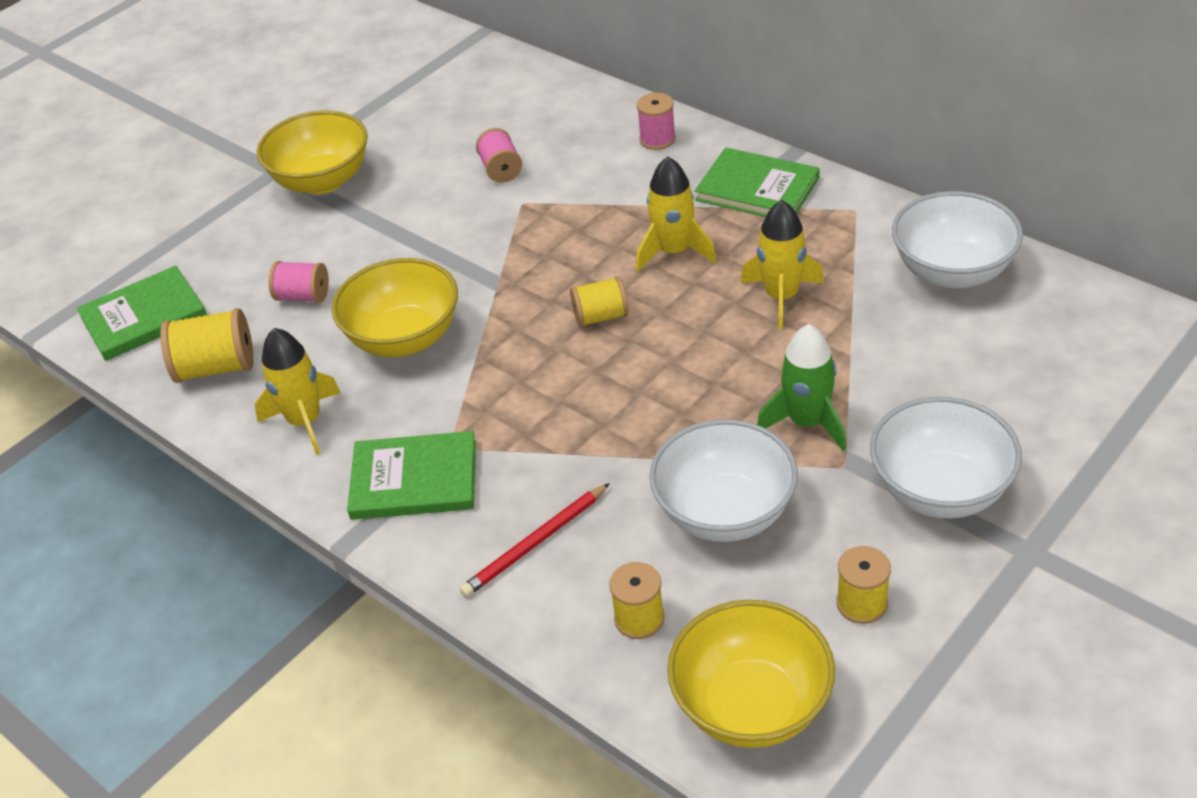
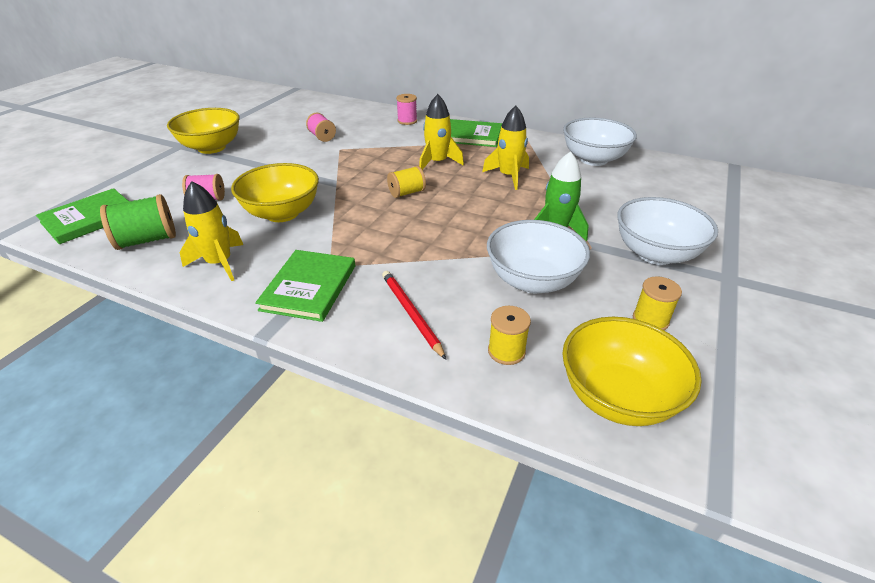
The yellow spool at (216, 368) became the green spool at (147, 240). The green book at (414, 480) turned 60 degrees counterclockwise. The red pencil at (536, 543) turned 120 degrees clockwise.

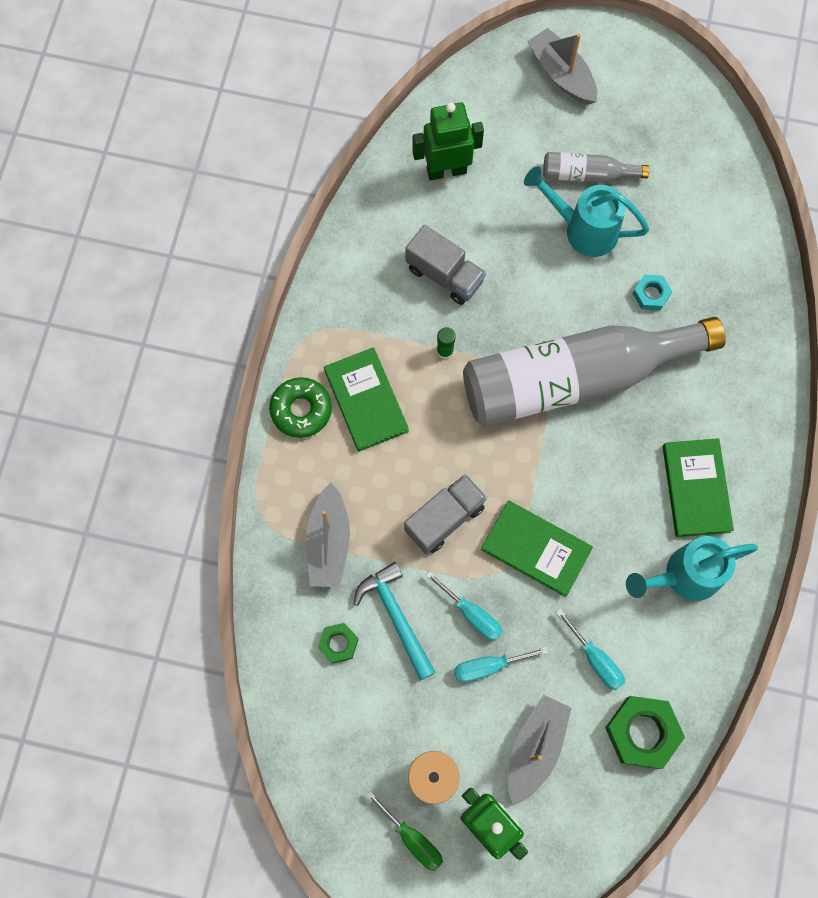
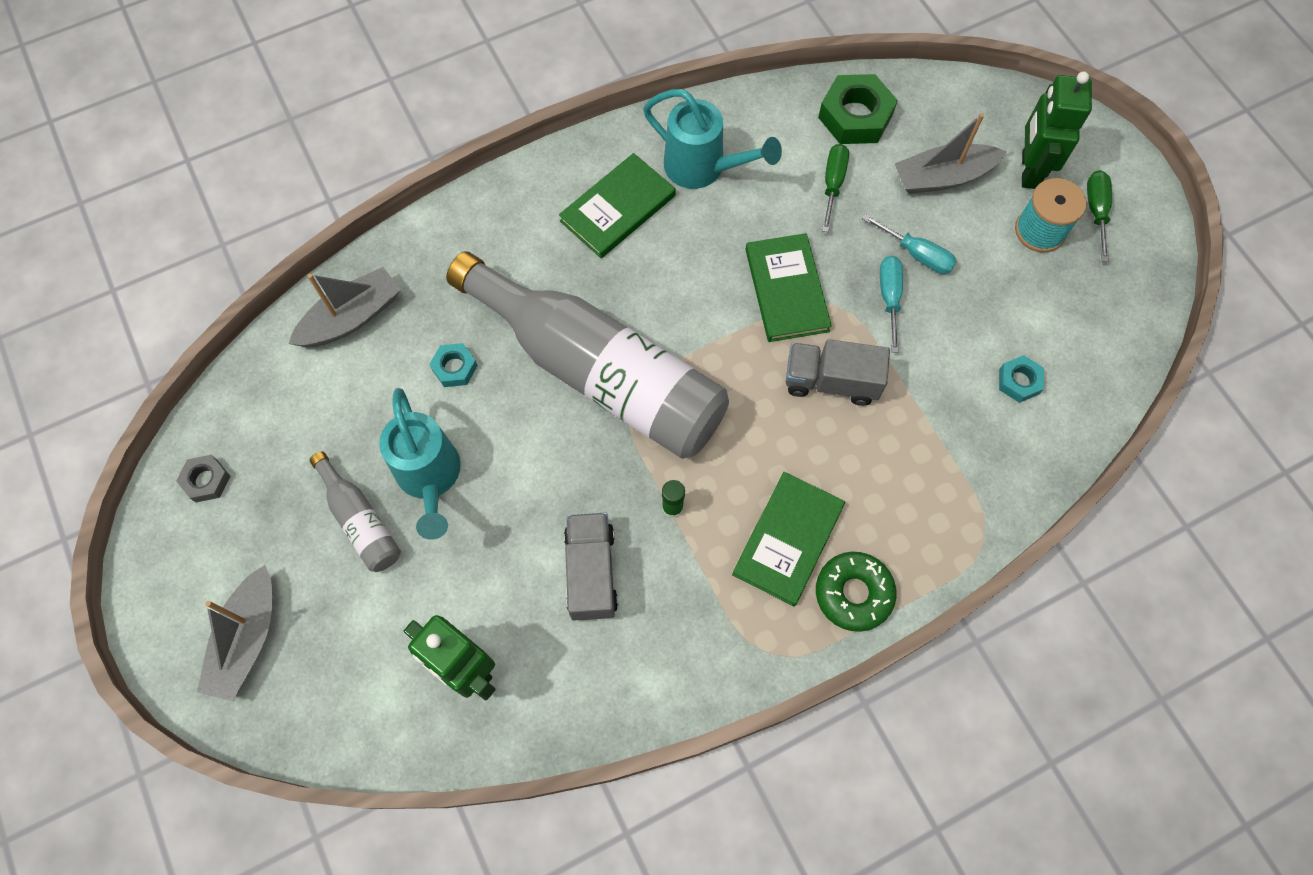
The turquoise hammer at (396, 617) disappeared. The grey nut at (206, 480) appeared. The grey boat moved from (328, 542) to (351, 318). The green nut at (338, 643) became the turquoise nut at (1019, 381). The turquoise screwdriver at (595, 659) became the green screwdriver at (833, 184).

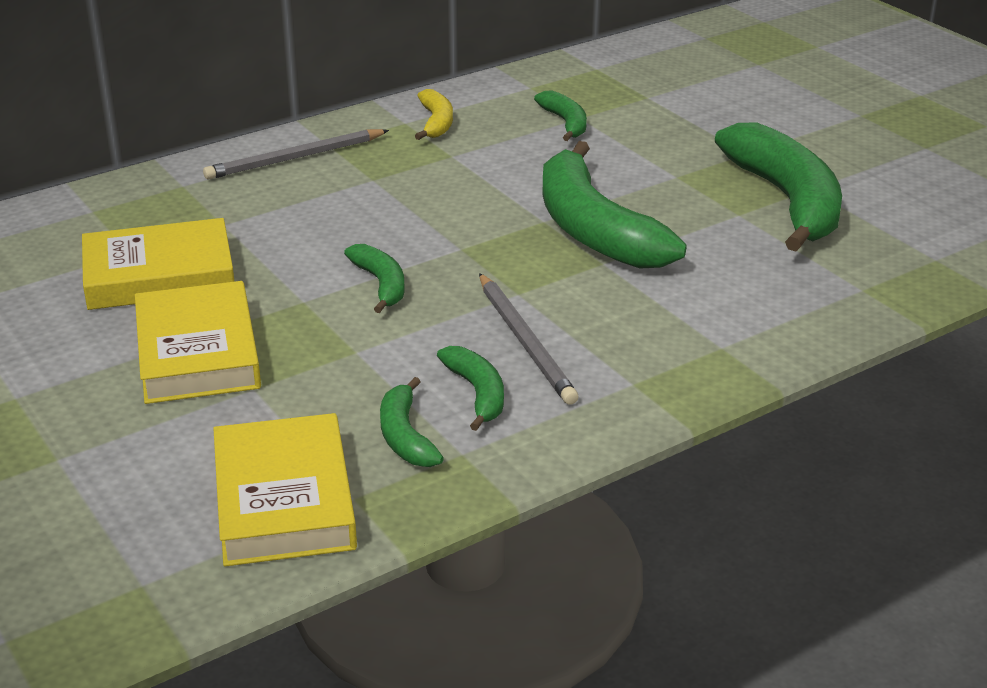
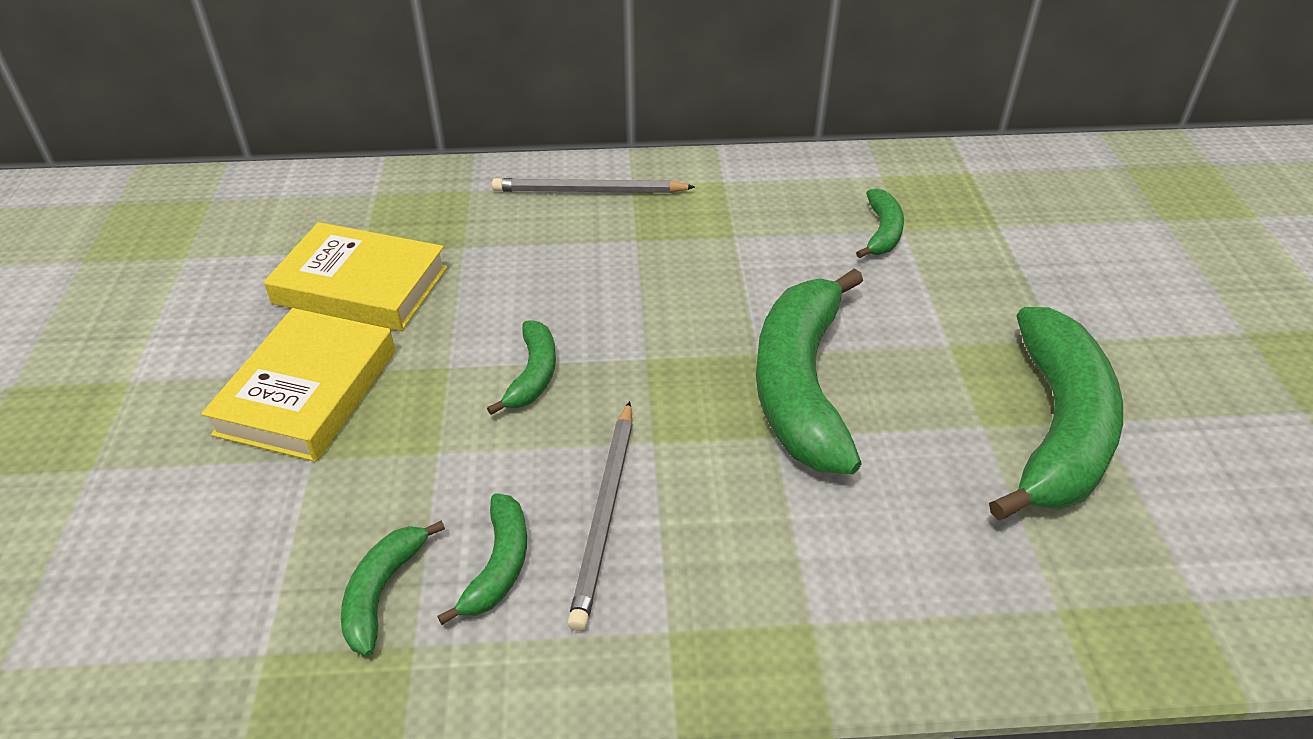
The yellow book at (283, 500) disappeared. The yellow banana at (436, 123) disappeared.

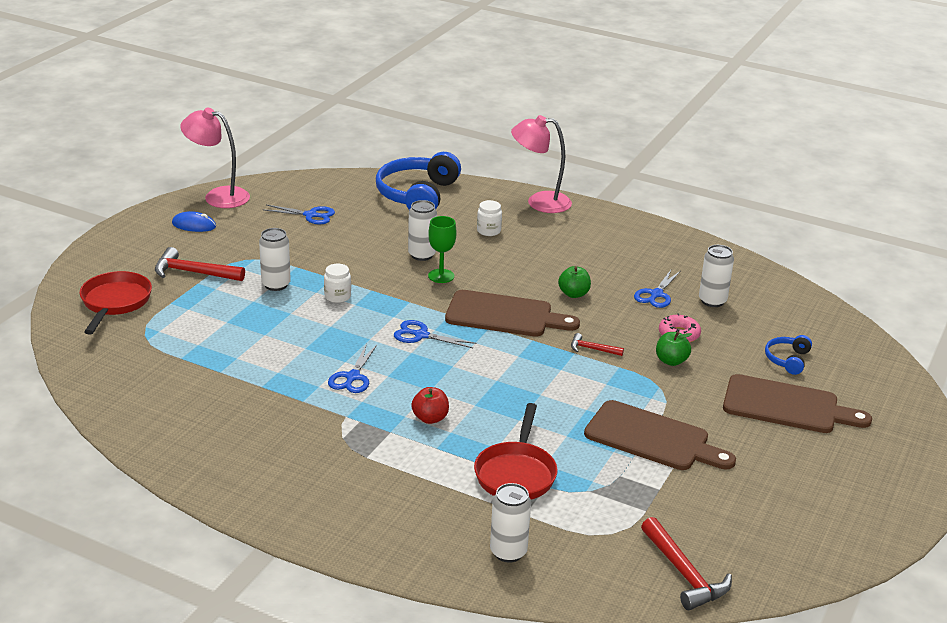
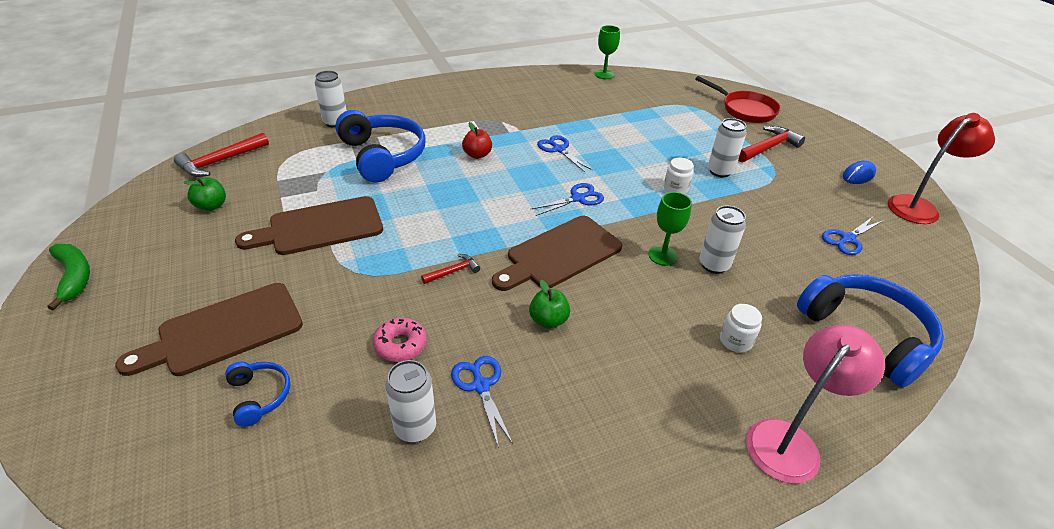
The green banana at (74, 277) appeared. The green goblet at (604, 74) appeared. The green apple moved from (671, 361) to (211, 206). The red pan at (516, 474) was replaced by the blue headphones at (383, 156). The pink lamp at (218, 196) became the red lamp at (919, 206). The red hammer at (684, 574) turned 60 degrees counterclockwise.

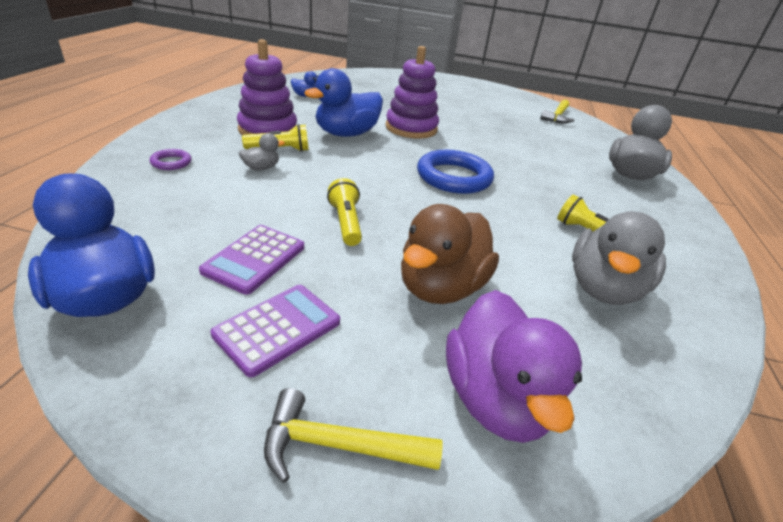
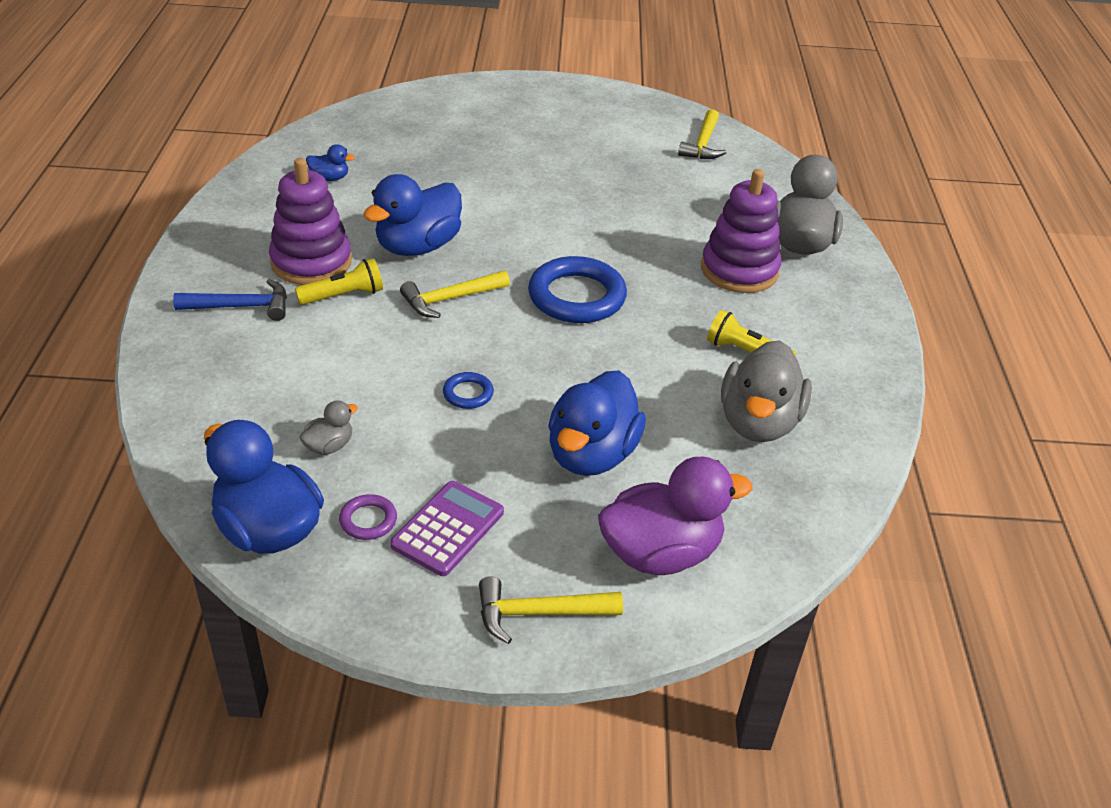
The purple calculator at (254, 259) disappeared. The blue hammer at (241, 307) appeared. The yellow hammer at (450, 299) appeared. The purple ring moved from (171, 162) to (368, 520). The grey duck moved from (261, 168) to (329, 446). The purple stacking toy moved from (411, 128) to (739, 270). The yellow flashlight at (345, 222) was replaced by the blue ring at (468, 393). The brown duck at (441, 287) became the blue duck at (591, 455). The purple duck at (496, 398) turned 90 degrees counterclockwise.

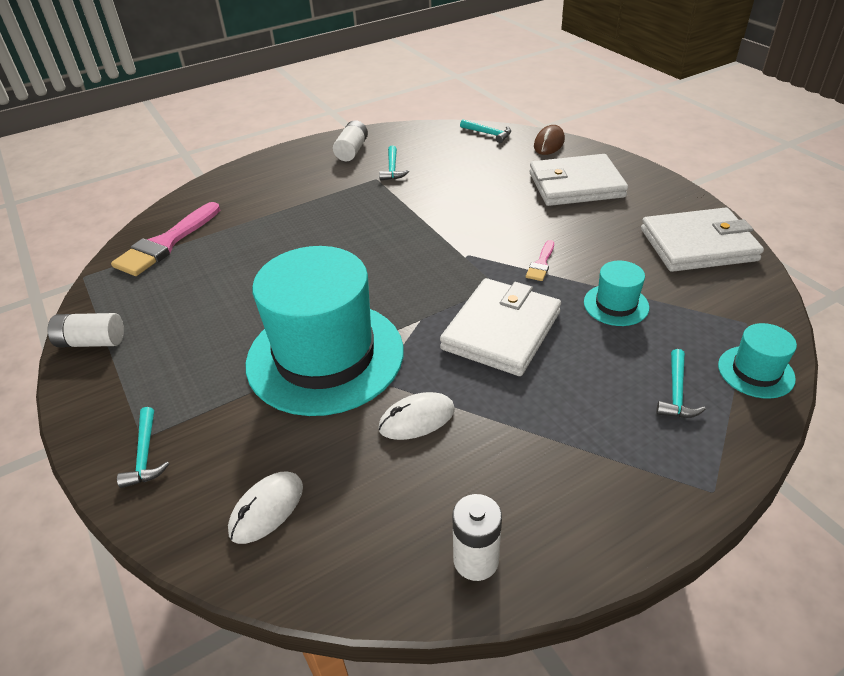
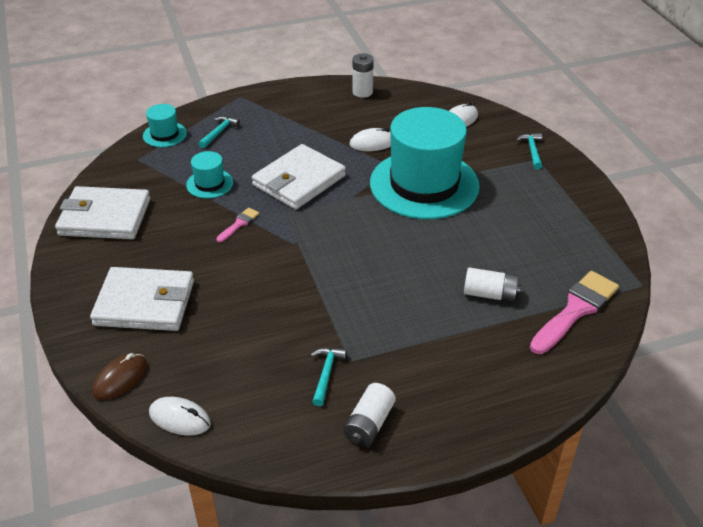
The white battery moved from (92, 342) to (490, 294). The turquoise hammer at (488, 134) was replaced by the white mouse at (180, 418).

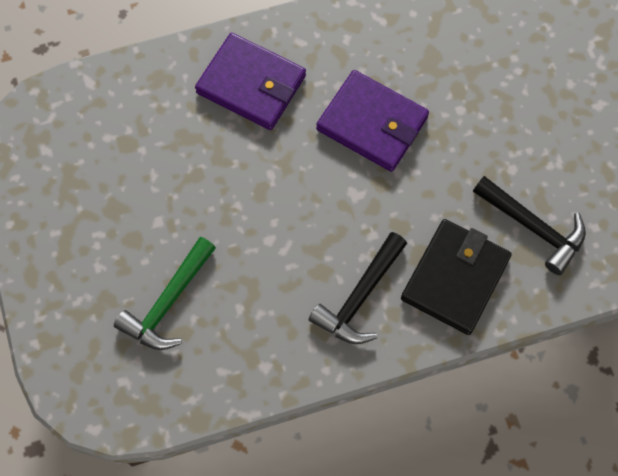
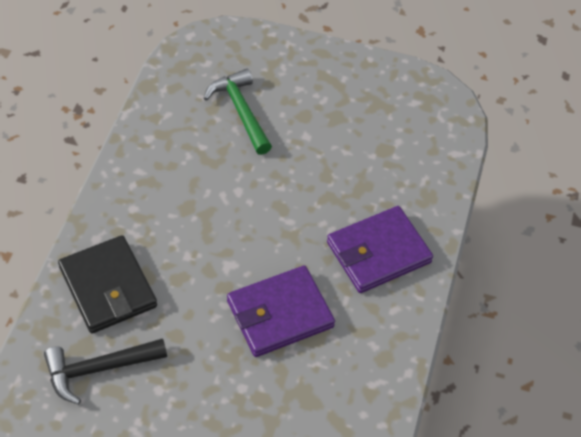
The black hammer at (360, 297) disappeared.

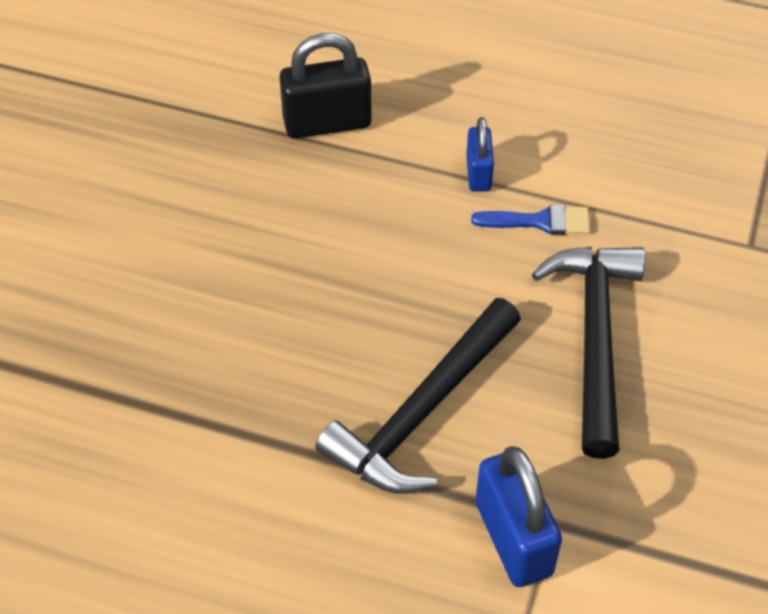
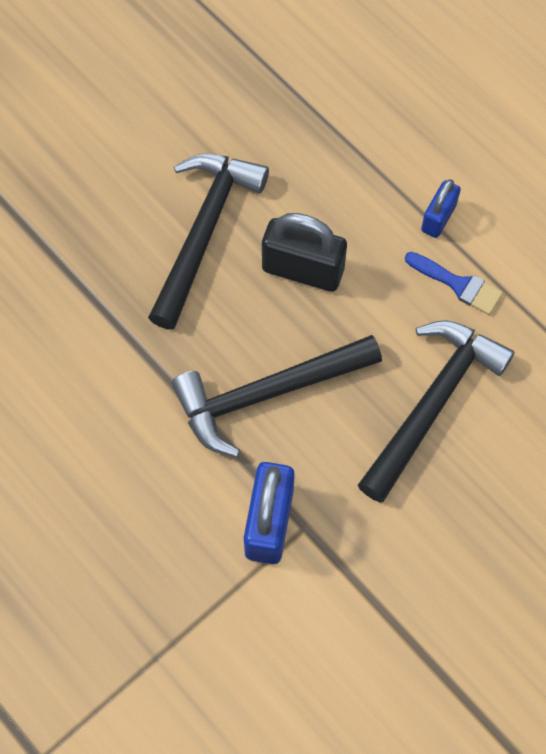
The black hammer at (204, 231) appeared. The black padlock moved from (327, 123) to (303, 269).

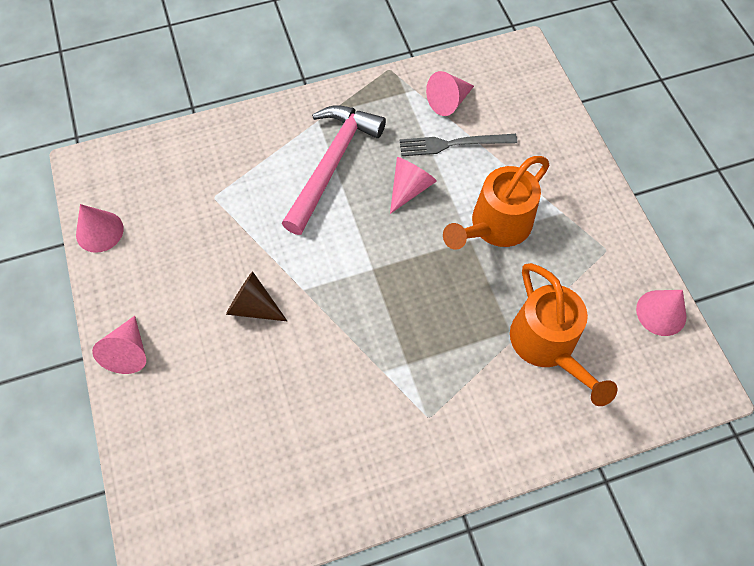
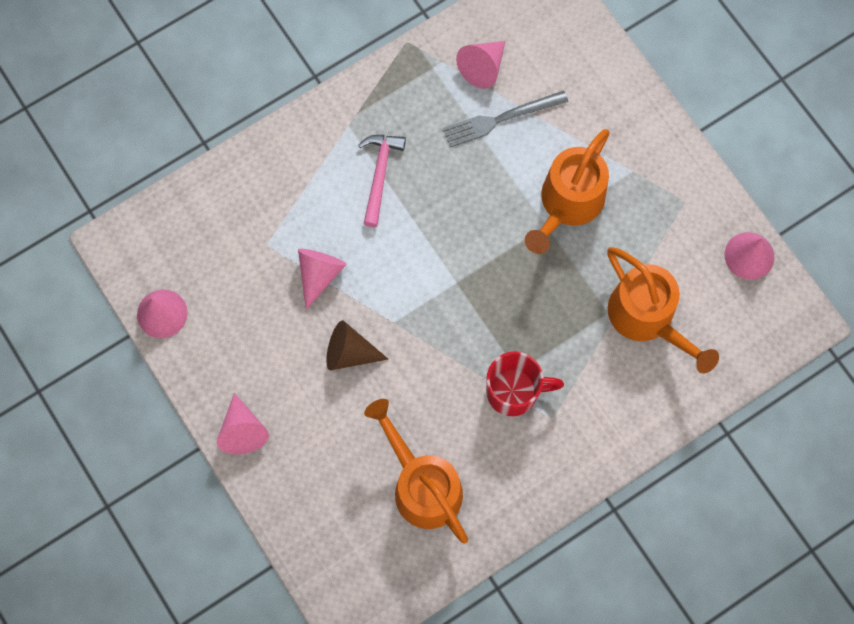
The orange watering can at (421, 484) appeared. The red mug at (514, 392) appeared. The pink cone moved from (409, 188) to (319, 274). The pink hammer at (332, 164) changed to 0.59 times the size.

